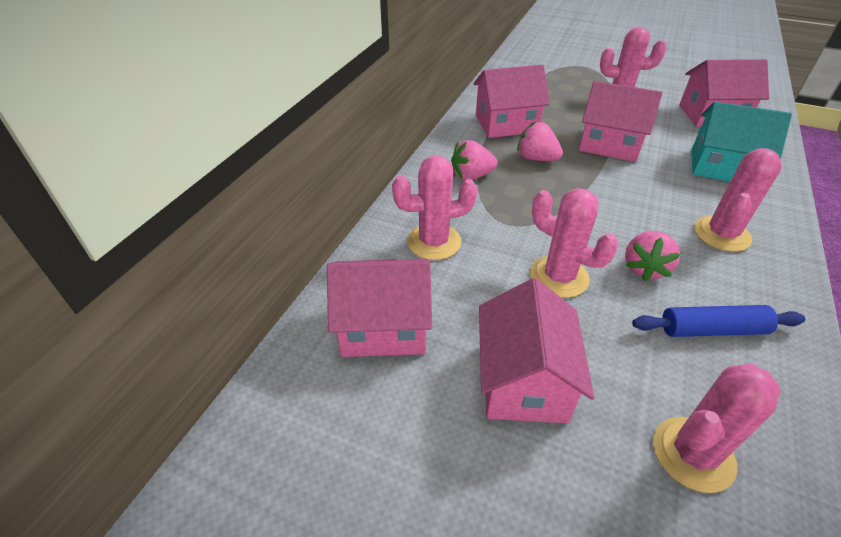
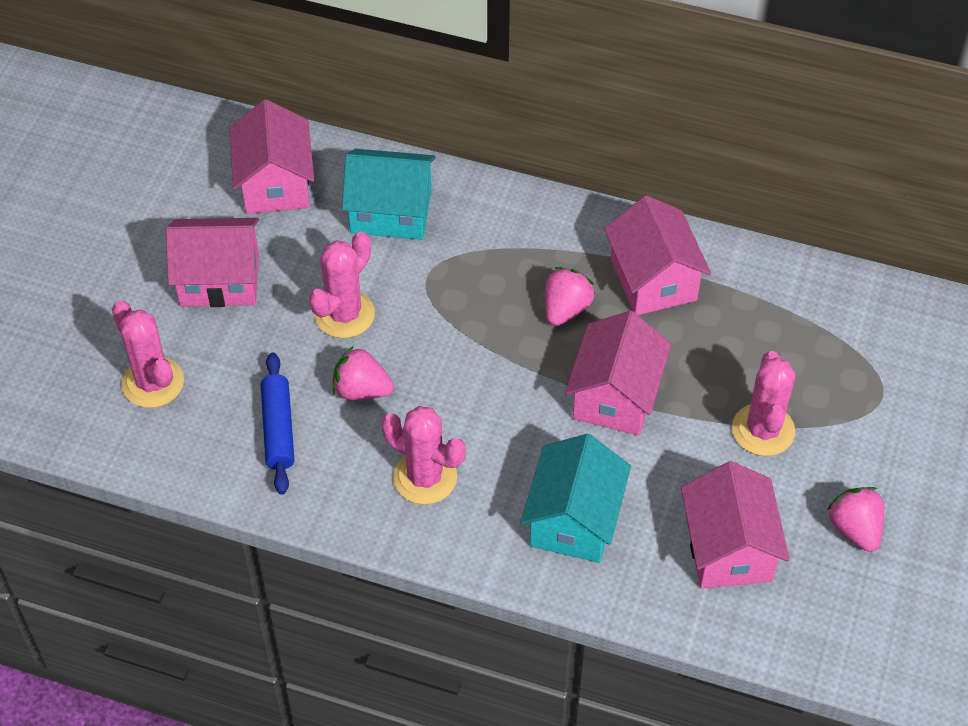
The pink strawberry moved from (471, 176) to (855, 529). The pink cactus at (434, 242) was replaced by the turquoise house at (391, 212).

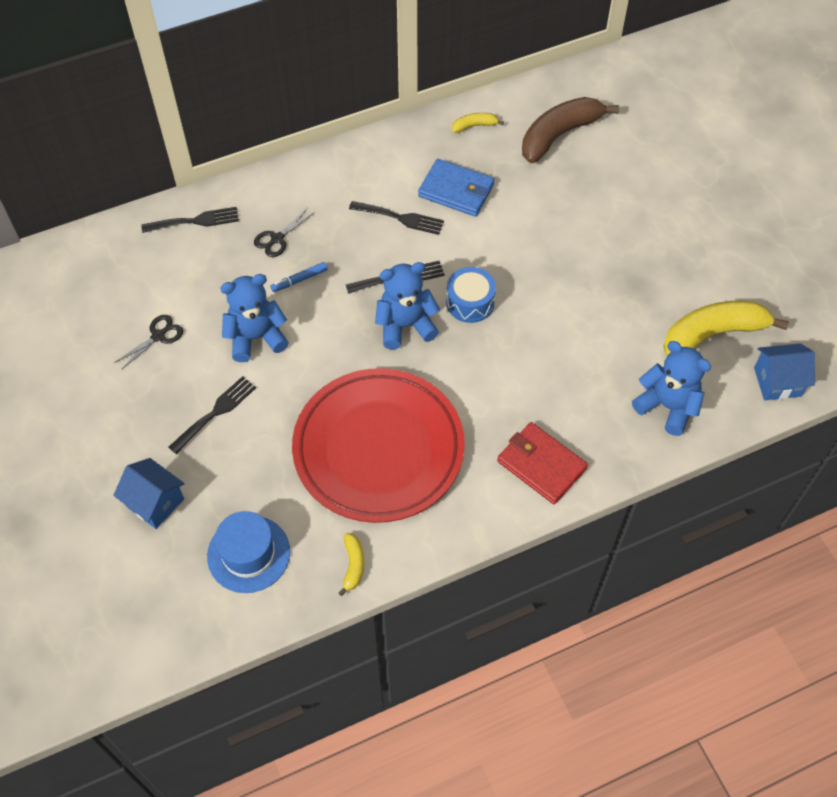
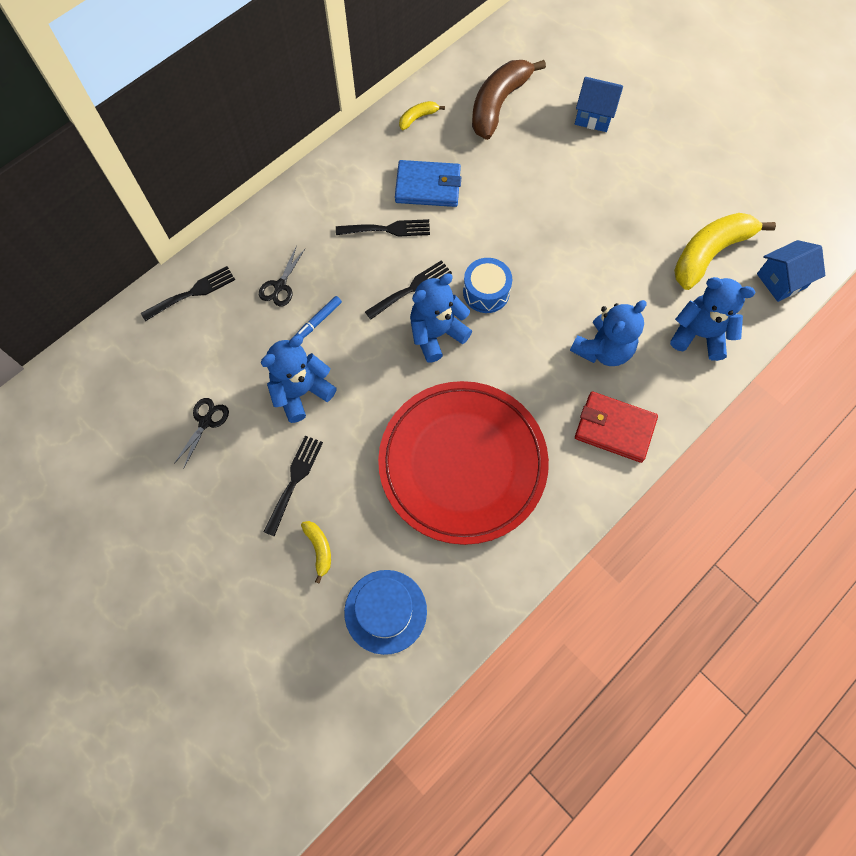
The blue teddy bear at (603, 349) appeared. The blue house moved from (155, 503) to (594, 116). The yellow banana moved from (353, 565) to (319, 549).

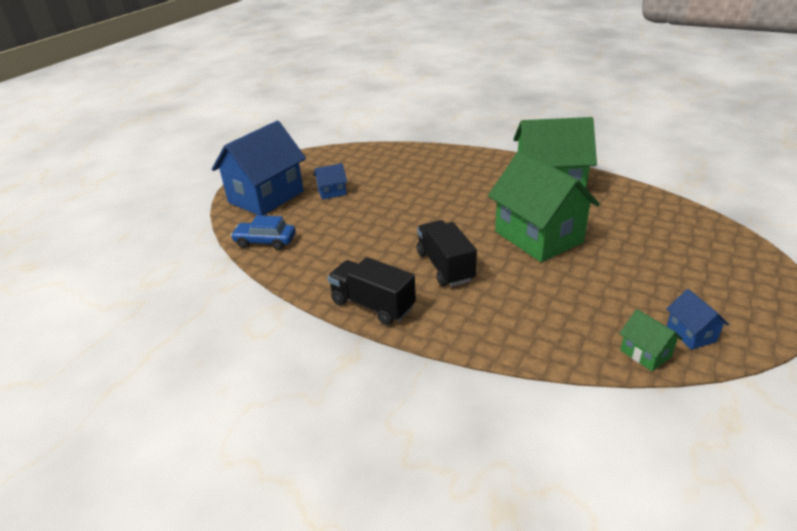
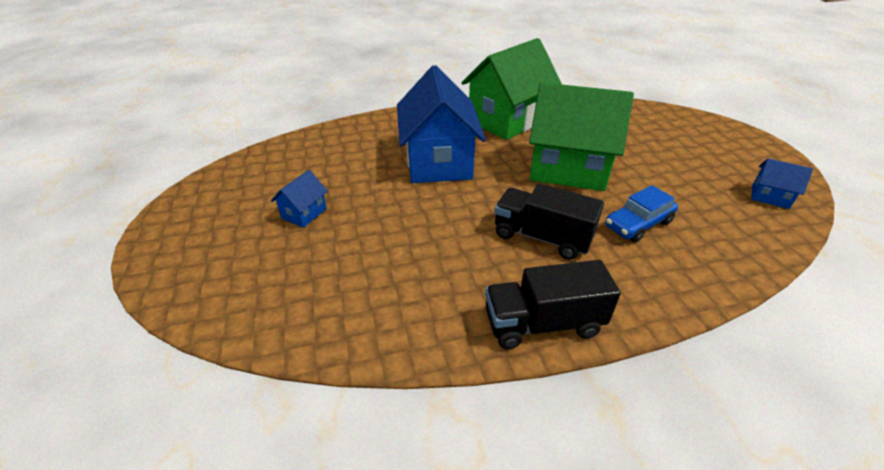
The green house at (645, 353) disappeared. The blue house moved from (266, 197) to (438, 162). The blue car moved from (265, 241) to (638, 224).

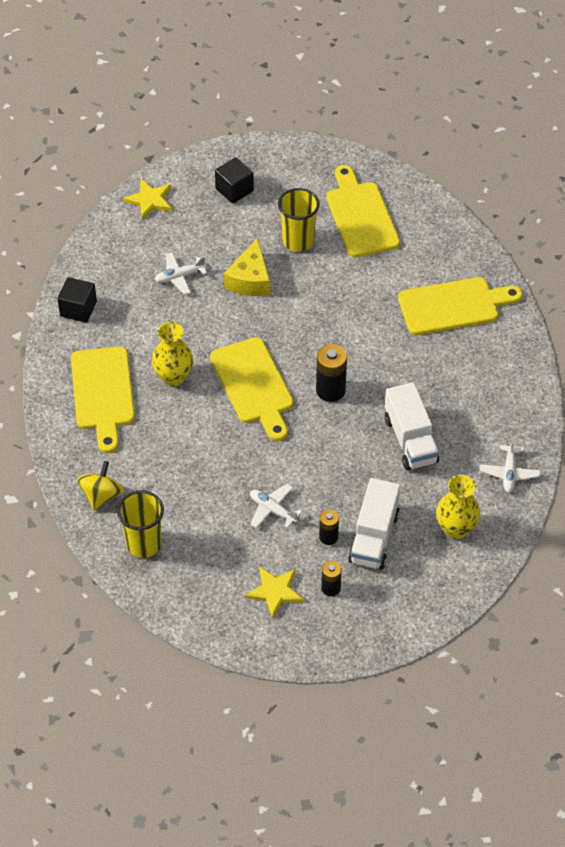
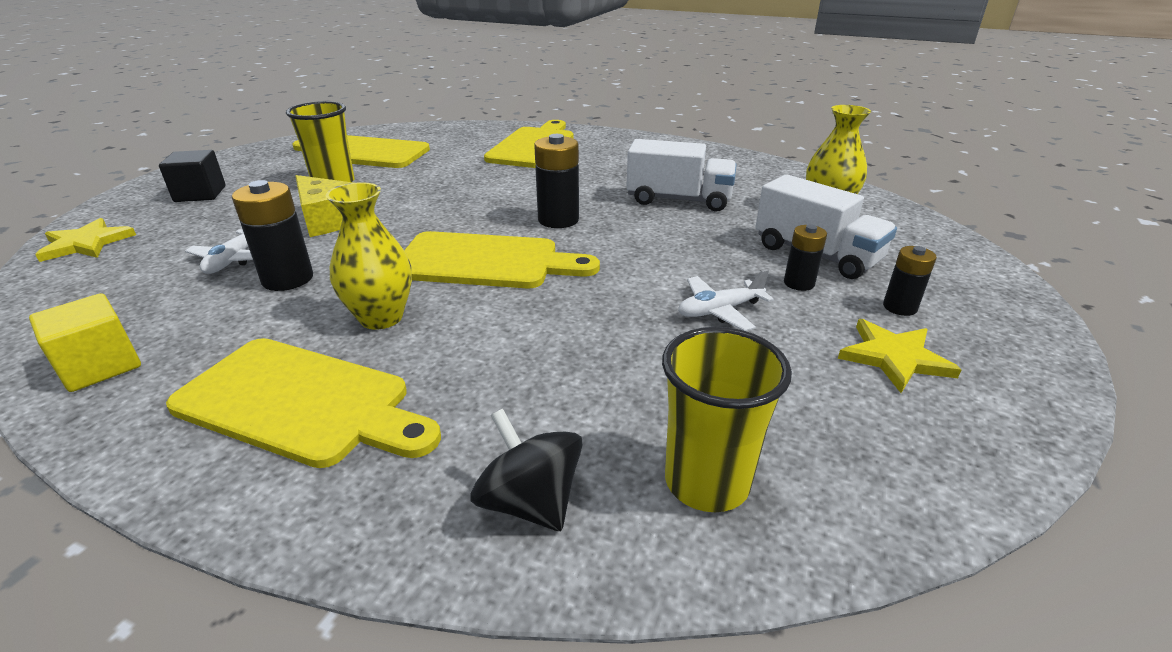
The white plane at (509, 473) disappeared. The black battery at (287, 279) appeared. The black cube at (78, 309) became the yellow cube at (100, 366). The yellow spinning top at (101, 495) became the black spinning top at (530, 502).

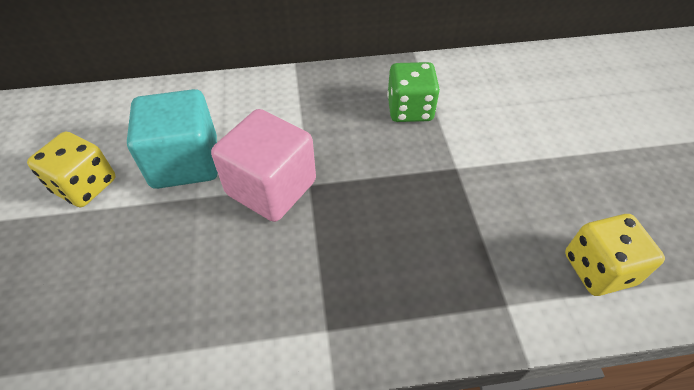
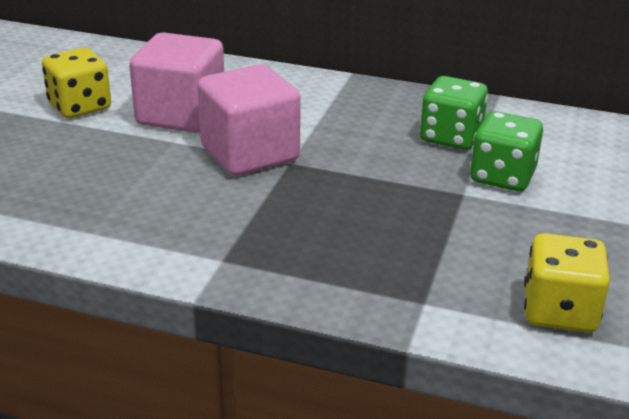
The green dice at (502, 177) appeared. The turquoise cube at (185, 162) became the pink cube at (181, 115).

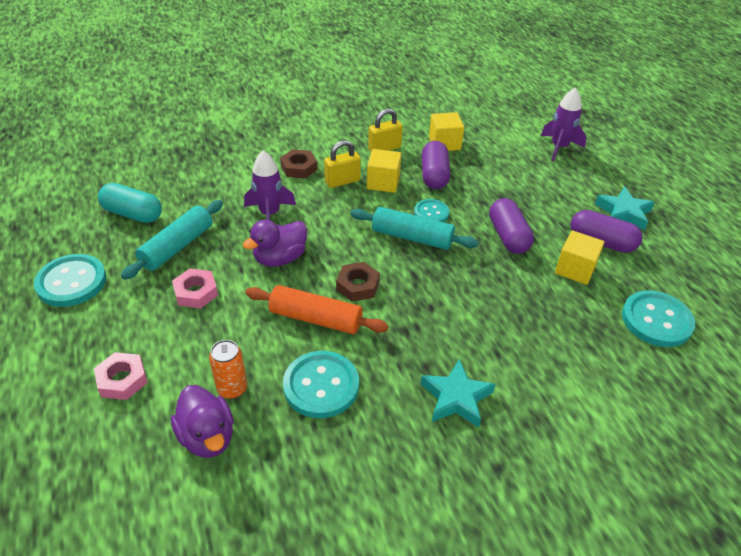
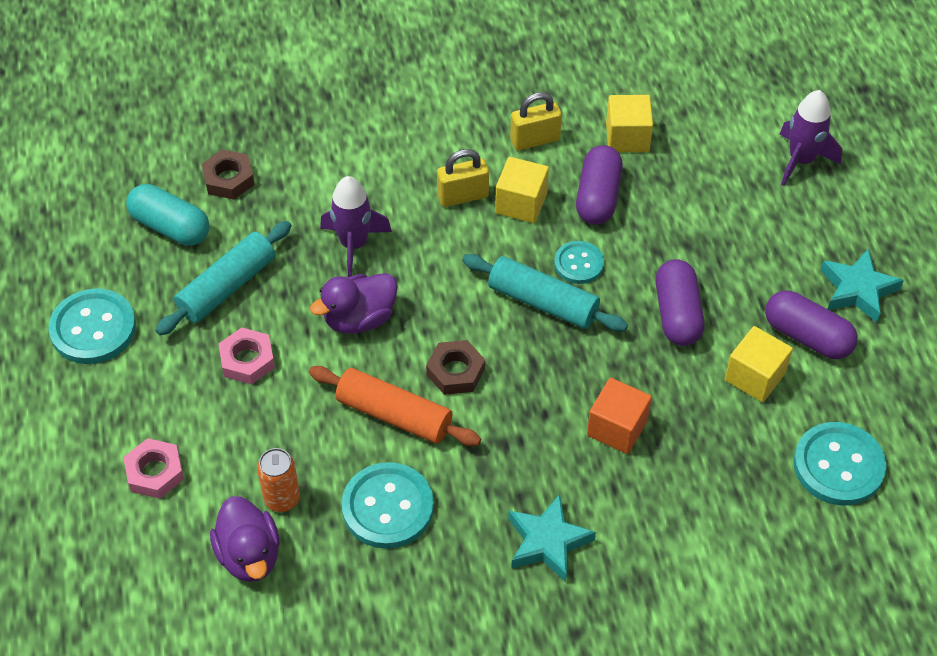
The orange cube at (617, 428) appeared. The brown nut moved from (299, 168) to (228, 179).

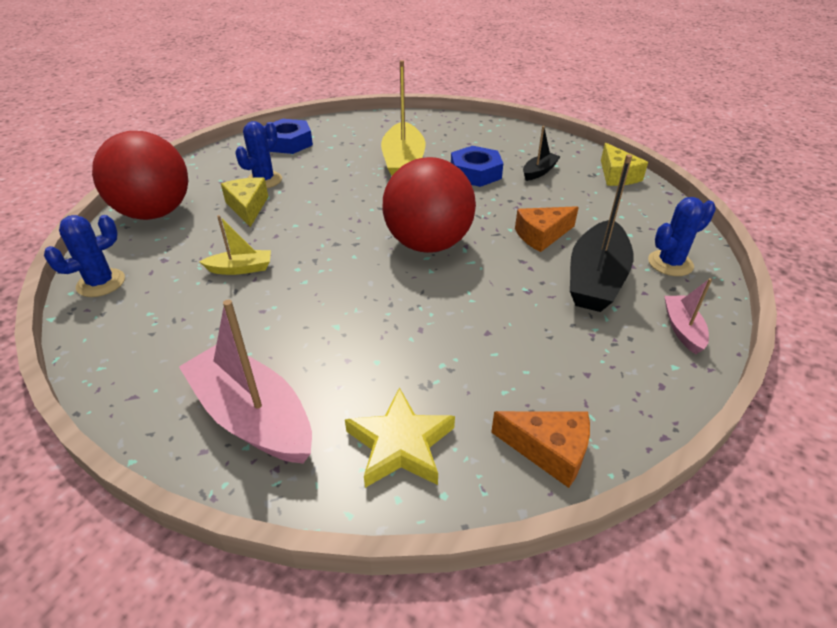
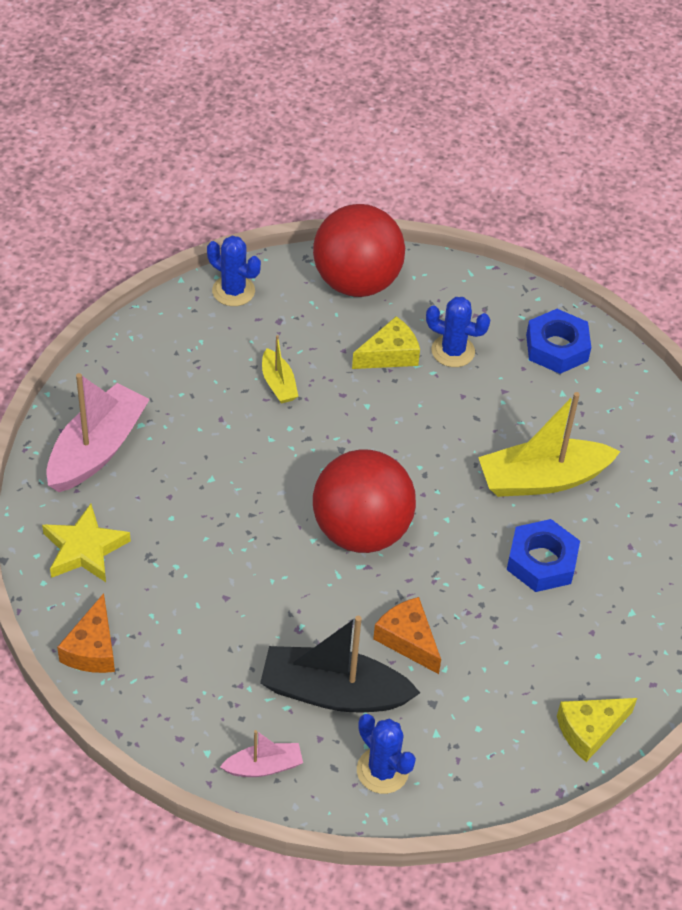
The black boat at (539, 172) disappeared.

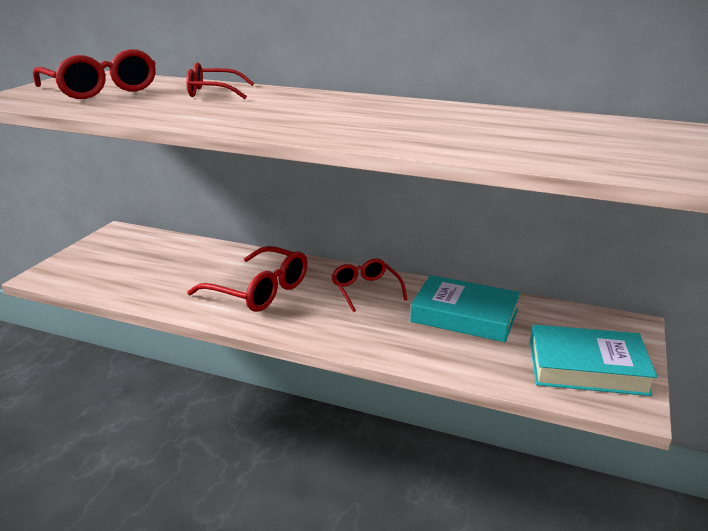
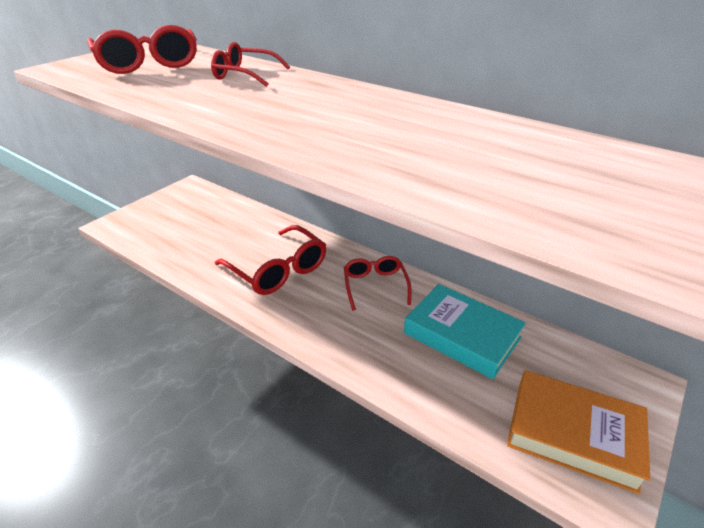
The turquoise book at (587, 367) became the orange book at (573, 434).

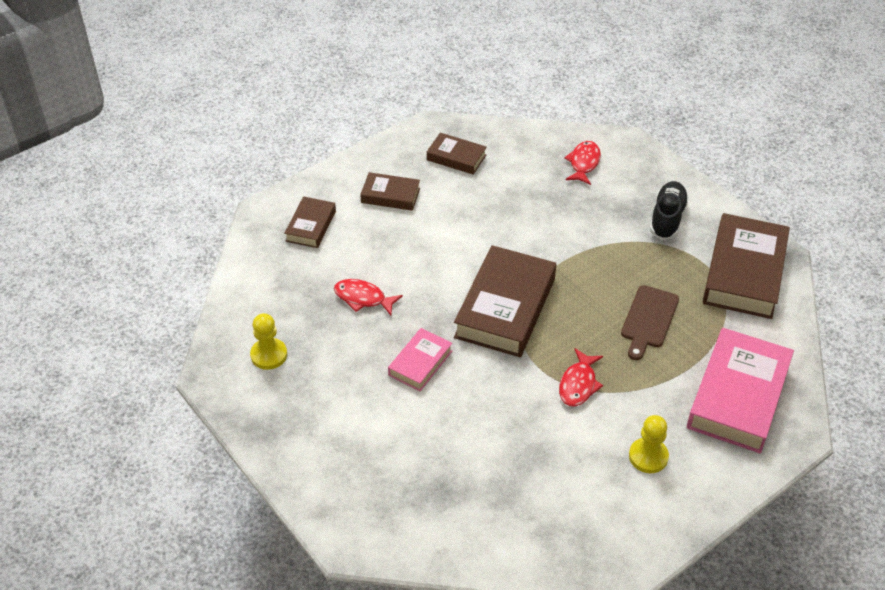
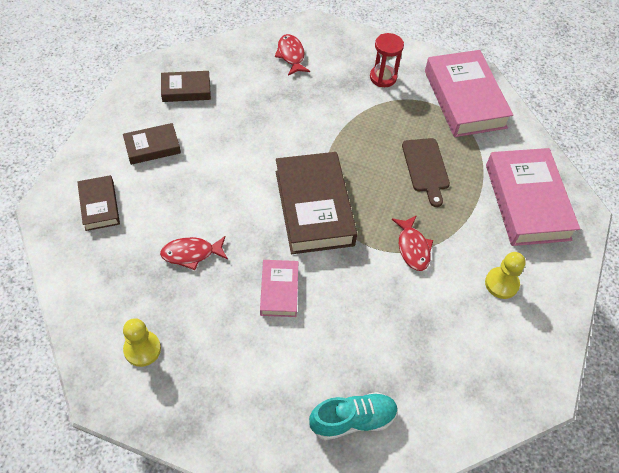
The turquoise shoe at (352, 420) appeared. The black shoe at (667, 218) was replaced by the red hourglass at (383, 77). The brown book at (744, 272) became the pink book at (464, 99).

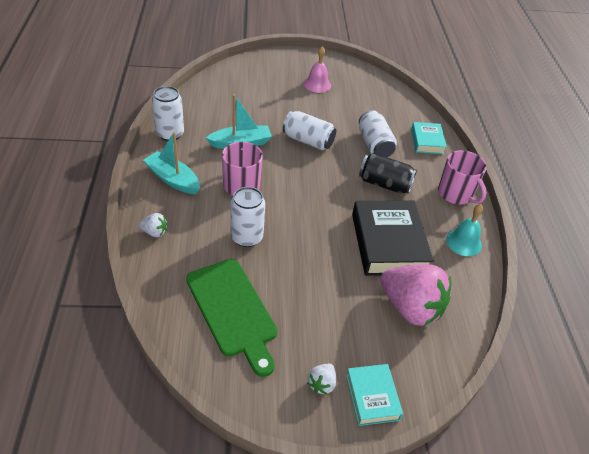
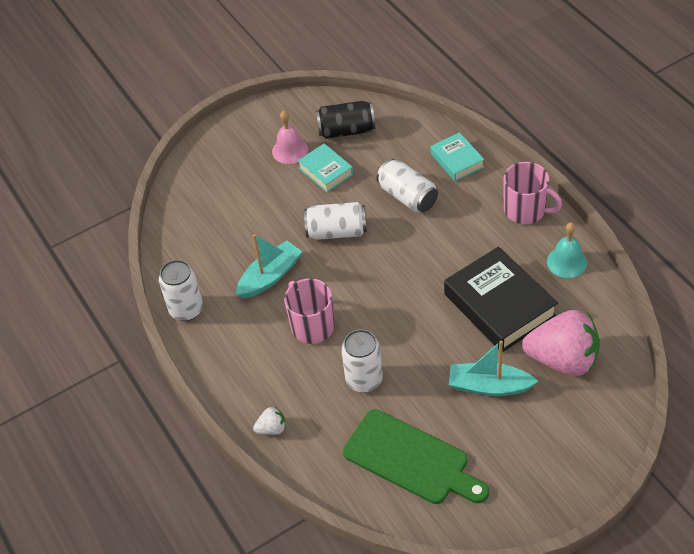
The white strawberry at (321, 384) disappeared. The turquoise boat moved from (173, 179) to (489, 386). The turquoise book moved from (372, 397) to (326, 171). The black can moved from (384, 184) to (346, 130).

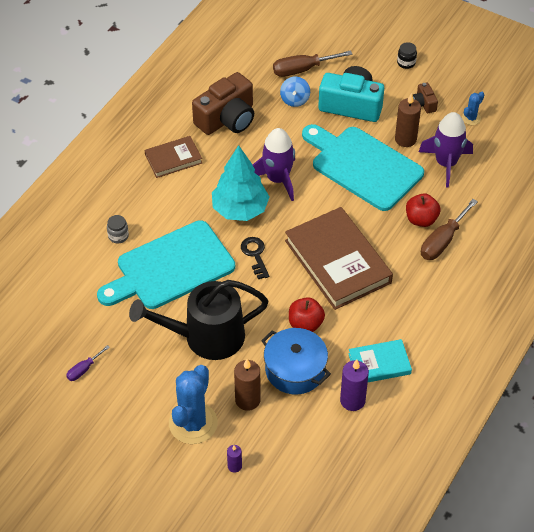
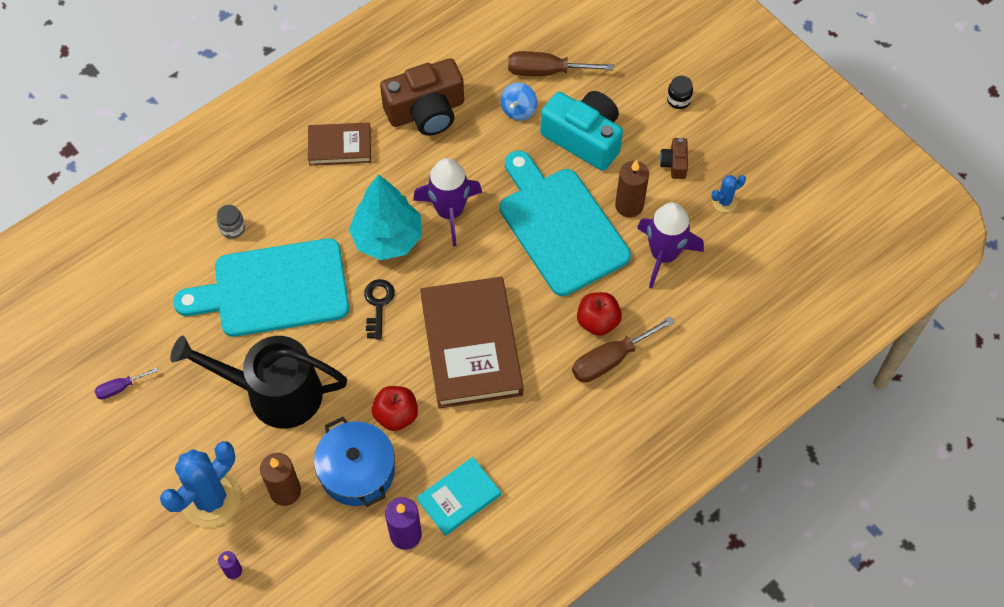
The turquoise book at (379, 364) turned 45 degrees counterclockwise.

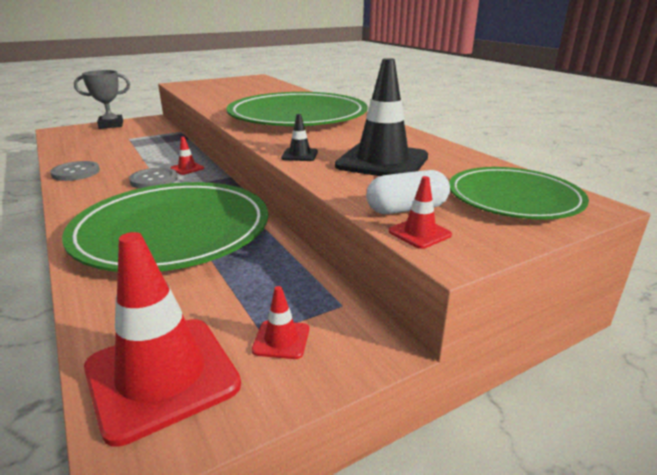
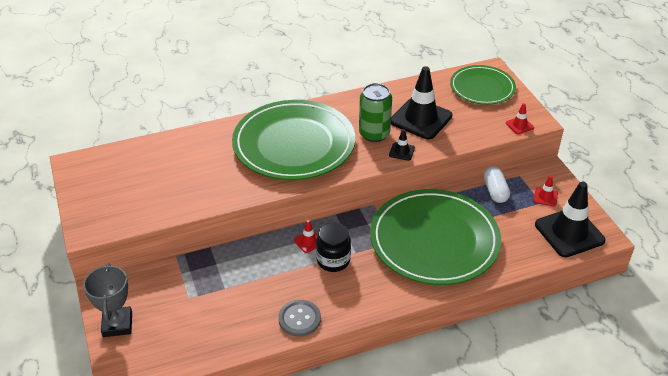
The green can at (374, 134) appeared. The white capsule moved from (406, 209) to (495, 191). The grey button at (154, 180) was replaced by the black jar at (333, 260). The red traffic cone at (162, 376) became the black traffic cone at (569, 232).

